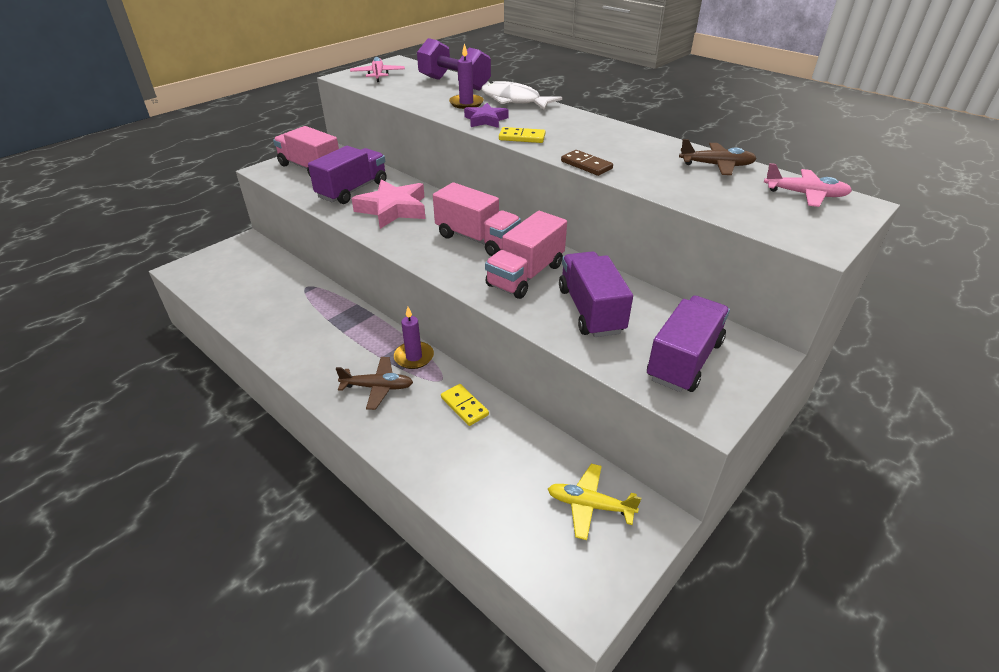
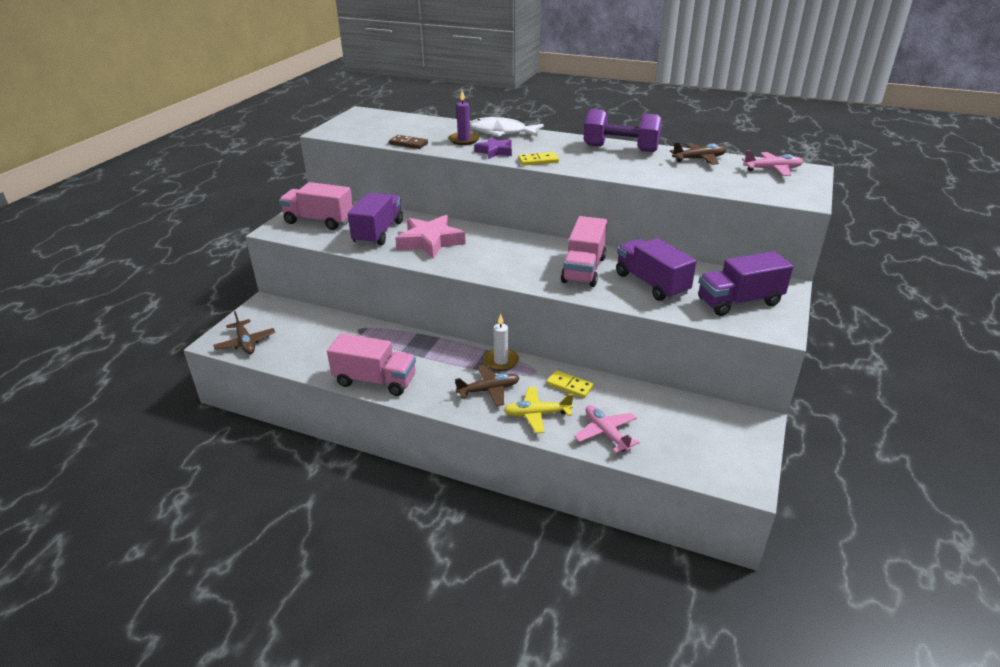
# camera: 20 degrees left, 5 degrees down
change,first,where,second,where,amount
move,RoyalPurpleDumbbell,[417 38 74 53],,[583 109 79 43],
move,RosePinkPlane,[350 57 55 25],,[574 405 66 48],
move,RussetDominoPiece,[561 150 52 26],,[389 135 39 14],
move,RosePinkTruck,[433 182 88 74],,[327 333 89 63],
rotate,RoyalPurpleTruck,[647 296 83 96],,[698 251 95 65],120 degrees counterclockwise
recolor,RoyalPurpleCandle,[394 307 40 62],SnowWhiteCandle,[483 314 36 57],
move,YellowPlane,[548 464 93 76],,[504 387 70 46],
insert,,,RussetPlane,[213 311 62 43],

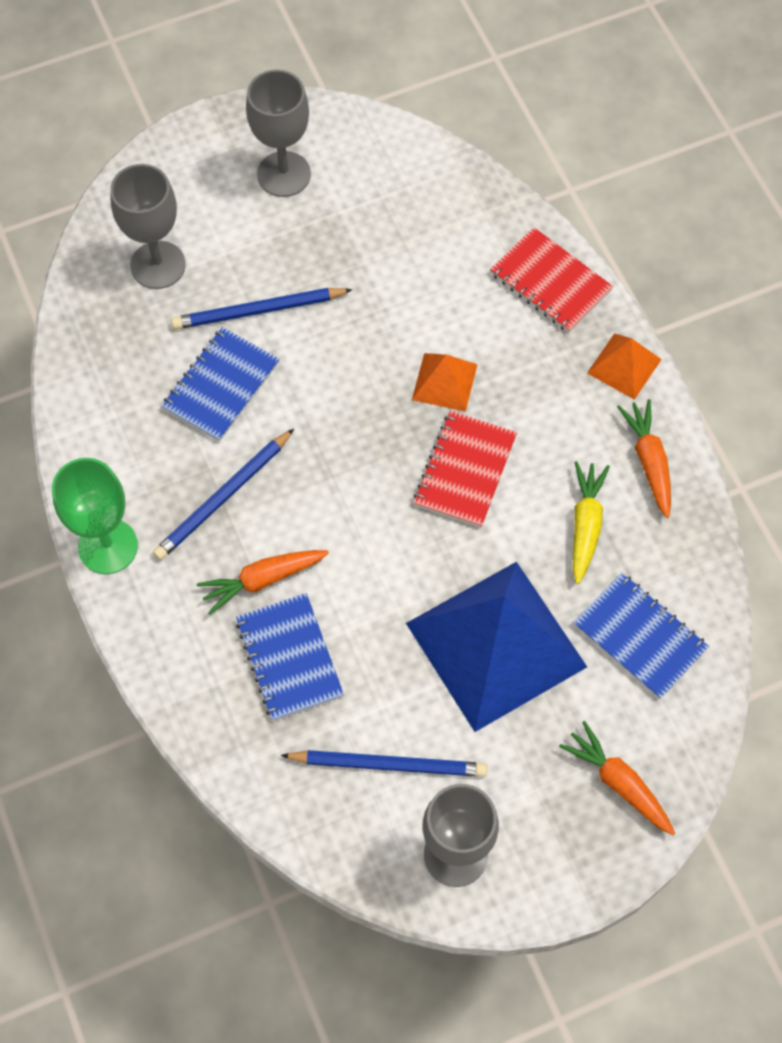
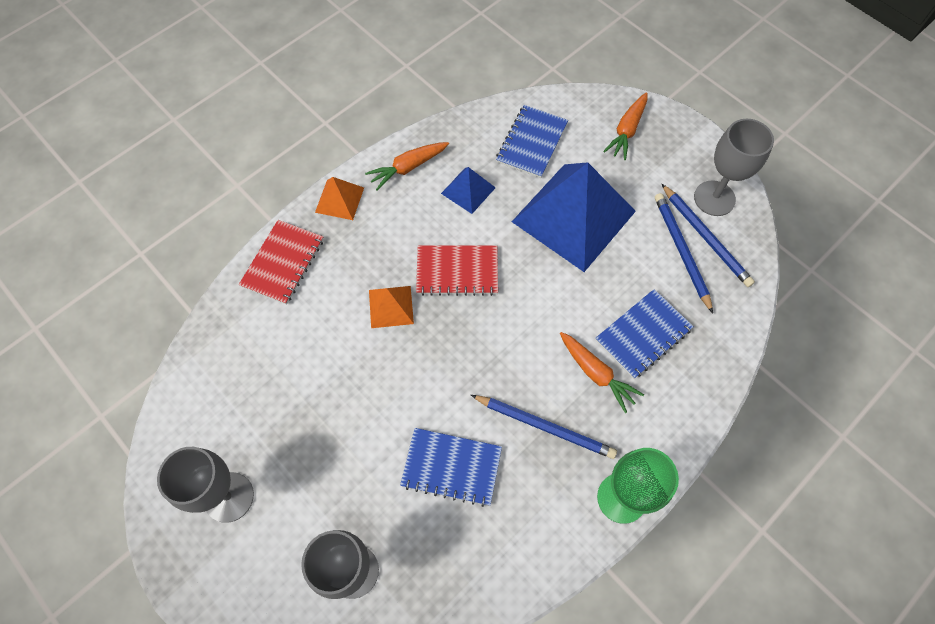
# camera: 110 degrees left, 0 degrees up
change,first,where,second,where,amount
move,RoyalBlueLeadPencil,[171 288 182 42],,[662 184 93 103],
replace,YellowRootVegetable,[573 461 37 123],RoyalBlueSolidPyramid,[441 167 55 47],

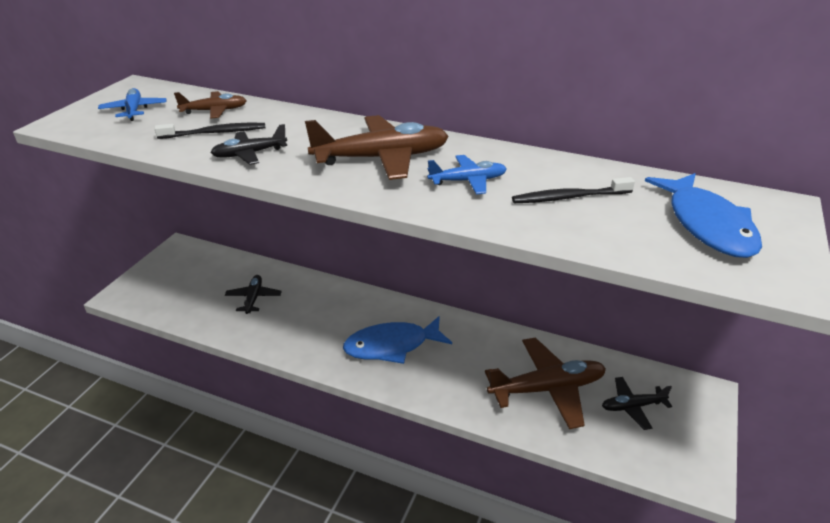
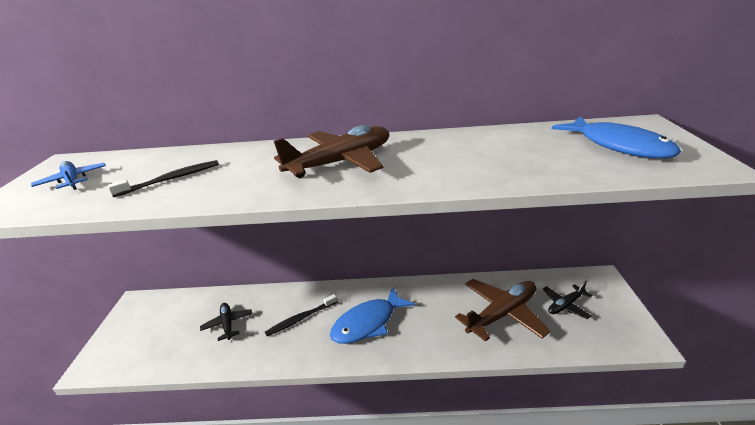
# camera: 20 degrees left, 5 degrees down
change,first,where,second,where,amount
delete,RussetPlane,[174 91 73 28],,,
delete,EbonyPlane,[210 124 77 41],,,
delete,RoyalBluePlane,[427 155 80 40],,,
move,EbonyToothBrush,[512 177 123 26],,[265 294 72 42],

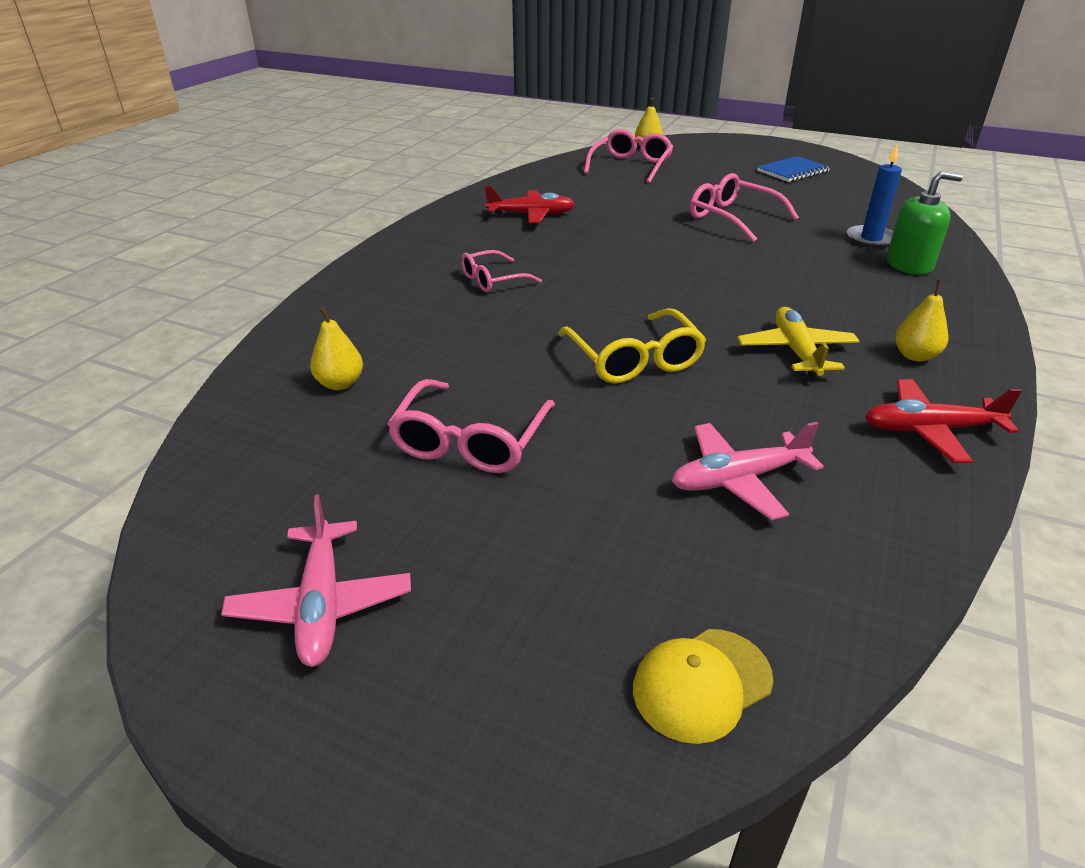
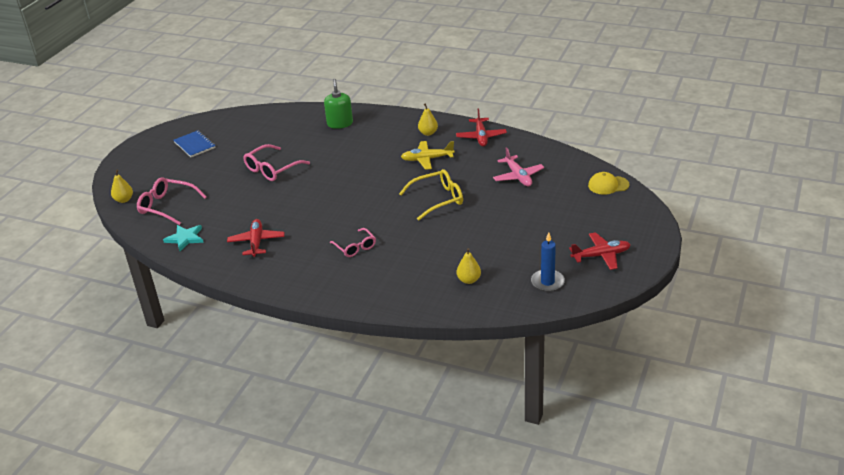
# camera: 90 degrees left, 0 degrees up
change,first,where,second,where,amount
move,RoyalBlueCandle,[847 144 55 104],,[531 232 34 60],
delete,RosePinkSpectacles,[387 379 168 94],,,
recolor,RosePinkPlane,[221 494 190 173],ScarletPlane,[569 232 62 38],
rotate,YellowBaseballCap,[633 629 140 115],,[588 172 42 23],120 degrees clockwise
insert,,,TealFivePointedStar,[163 225 41 26],

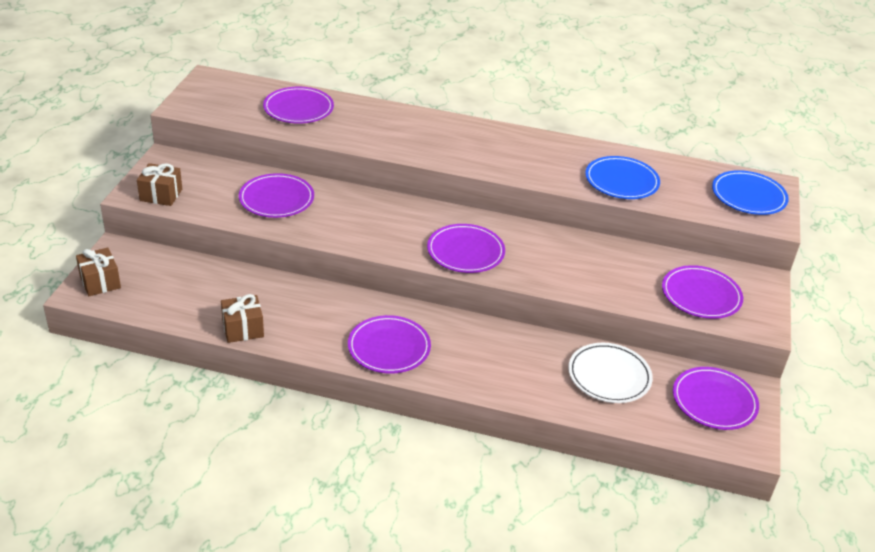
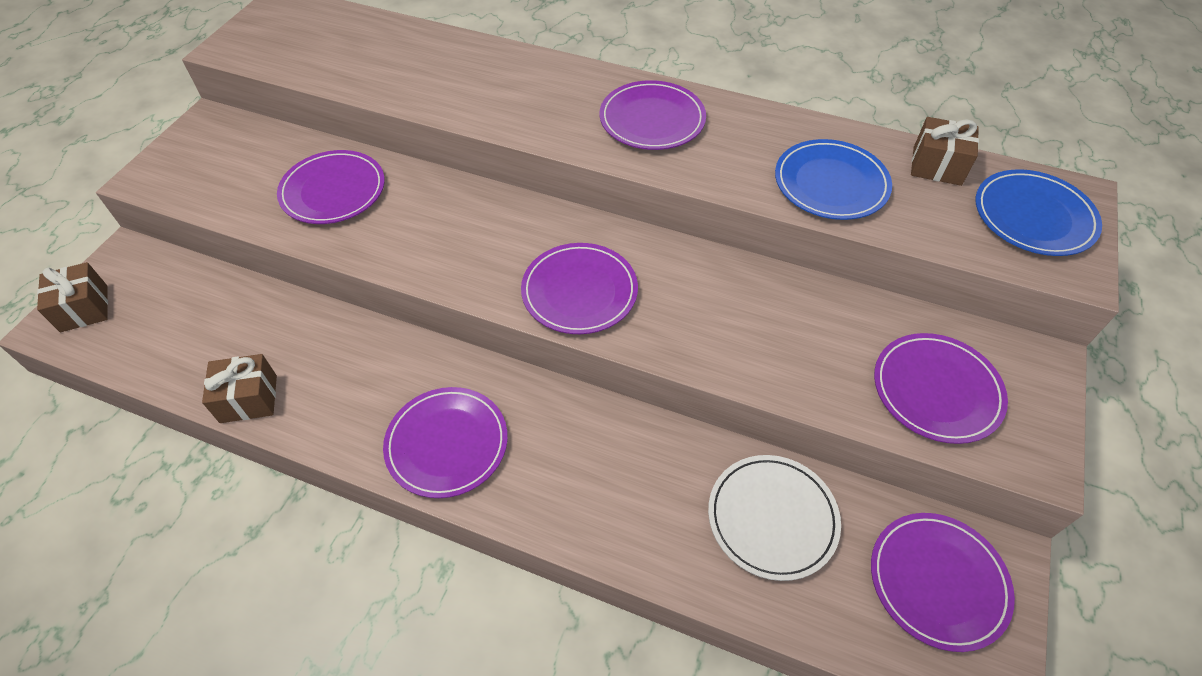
# camera: 10 degrees right, 15 degrees up
change,first,where,second,where,amount
move,RoyalPurpleFlatDish,[263 87 71 36],,[599 80 107 70],
move,RussetGift,[137 163 45 43],,[911 117 68 69],

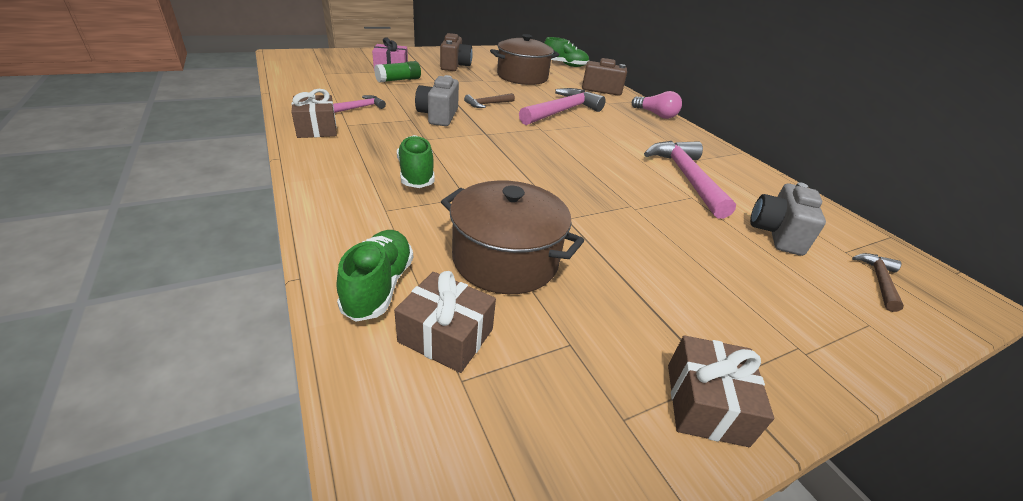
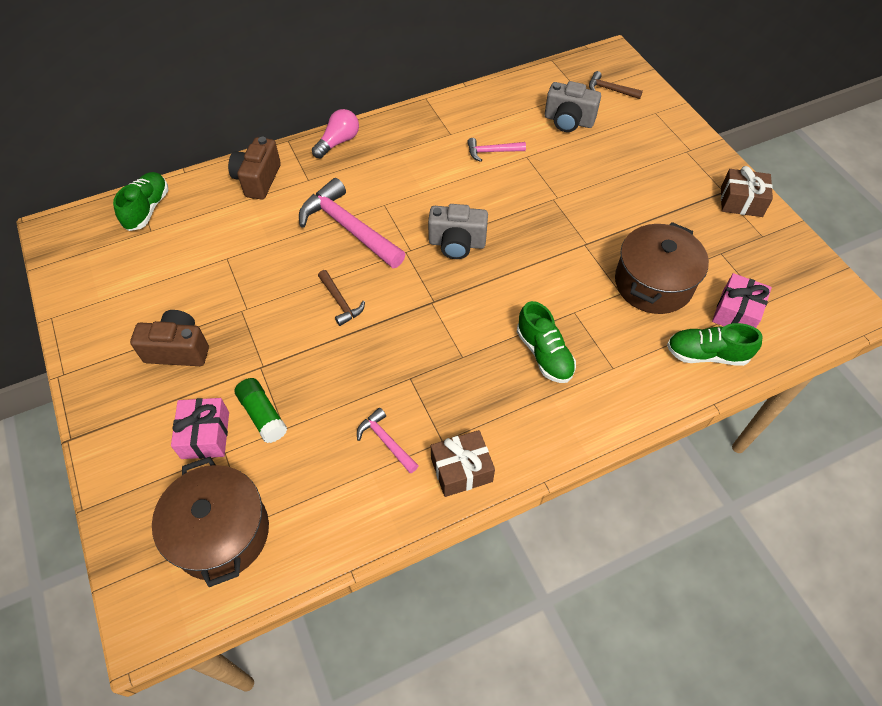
# camera: 85 degrees left, 20 degrees up
change,first,where,second,where,amount
move,RussetCookingPot,[490 34 69 51],,[152 457 117 130],
move,GreyCompactCamera,[415 75 44 51],,[428 204 60 55],
rotate,LeafGreenSneaker,[397 135 38 53],,[517 301 59 82],105 degrees counterclockwise
resize,RosePinkCarpenter'sHammer,[644 141 92 78],,[467 138 59 24],x0.50
recolor,RussetGift,[394 271 102 102],RosePinkGift,[712 273 60 55],

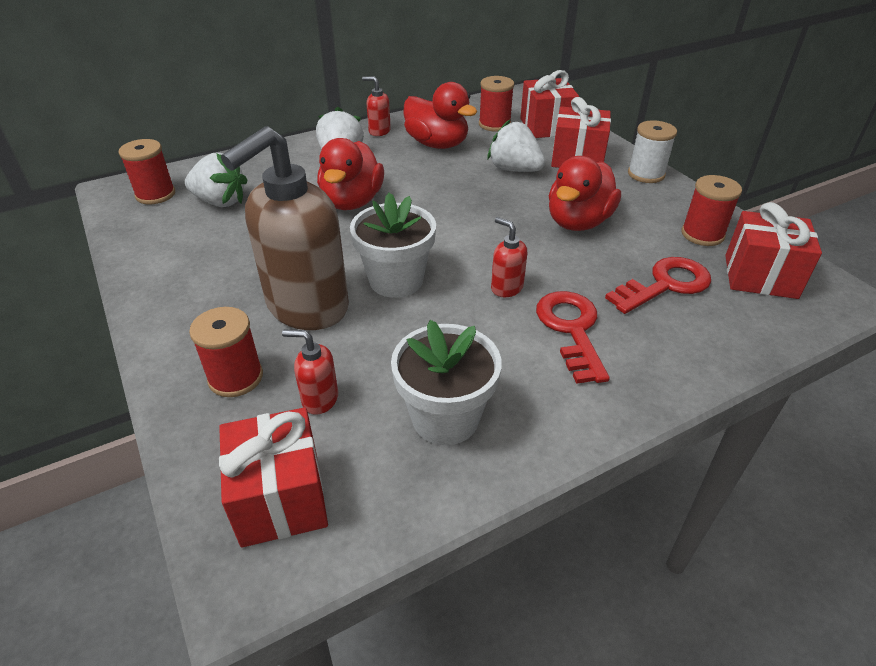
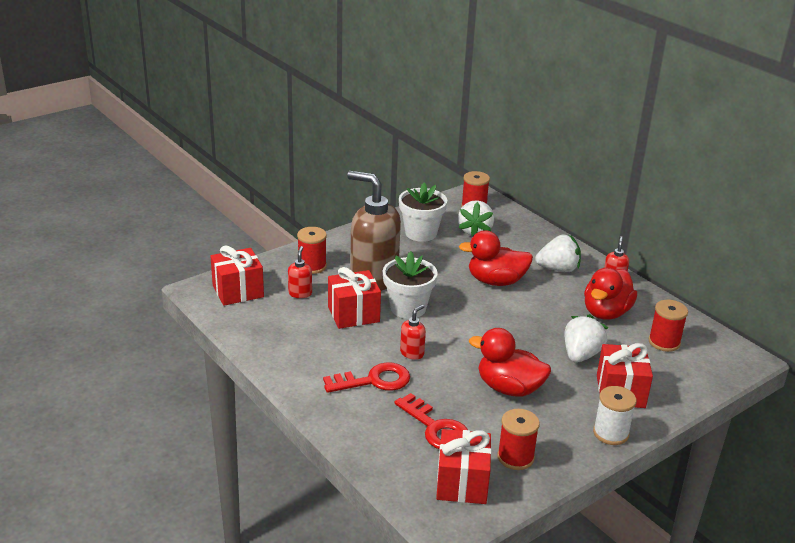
# camera: 80 degrees right, 10 degrees down
change,first,where,second,where,amount
move,ScarletGift,[520 70 59 68],,[328 267 53 62],
move,SnowWhiteFlowerPot,[391 320 111 125],,[399 183 48 59],

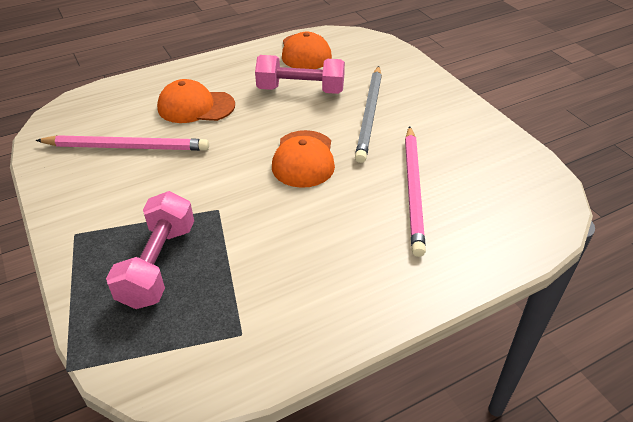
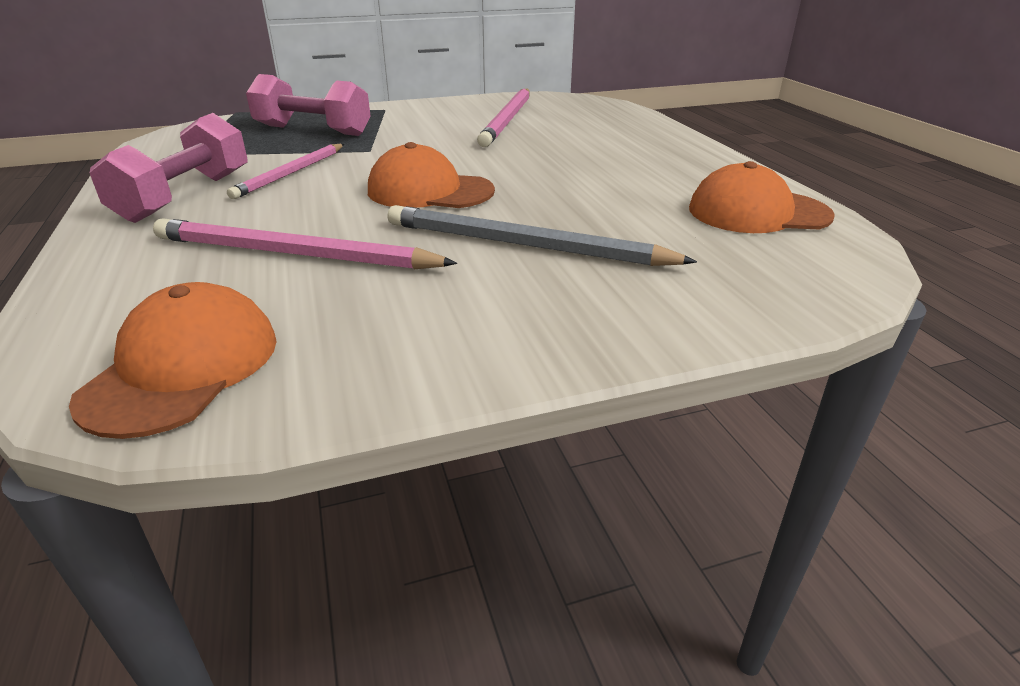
# camera: 100 degrees right, 10 degrees down
change,first,where,second,where,amount
move,RosePinkDumbbell,[255 55 90 39],,[90 113 158 110],
move,BrightOrangeBaseballCap,[157 79 78 44],,[69 282 208 157],
insert,,,RosePinkLeadPencil,[227 144 117 55],

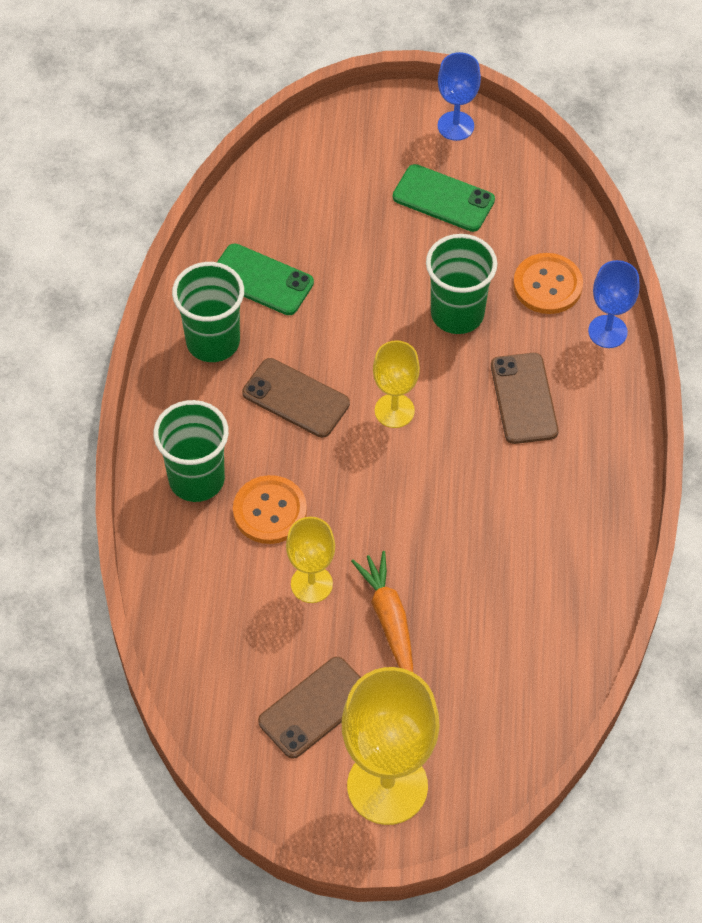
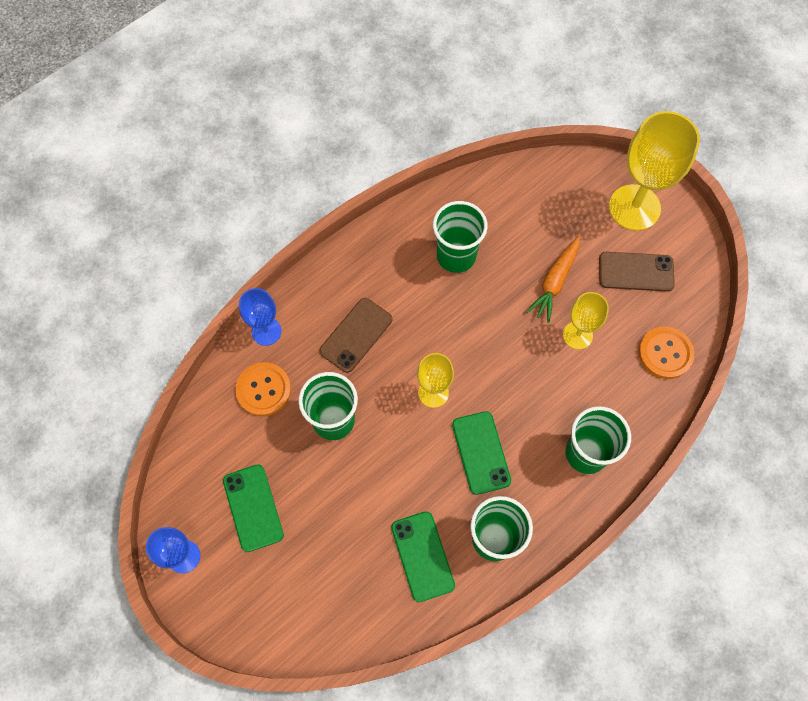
# camera: 135 degrees left, 10 degrees up
change,first,where,second,where,amount
recolor,RussetMobilePhone,[242 358 108 80],LeafGreenMobilePhone,[452 411 59 84],
move,BrightOrangeSewingButton,[233 475 74 69],,[638 326 56 53],
insert,,,LeafGreenBeaker,[433 201 55 72],

